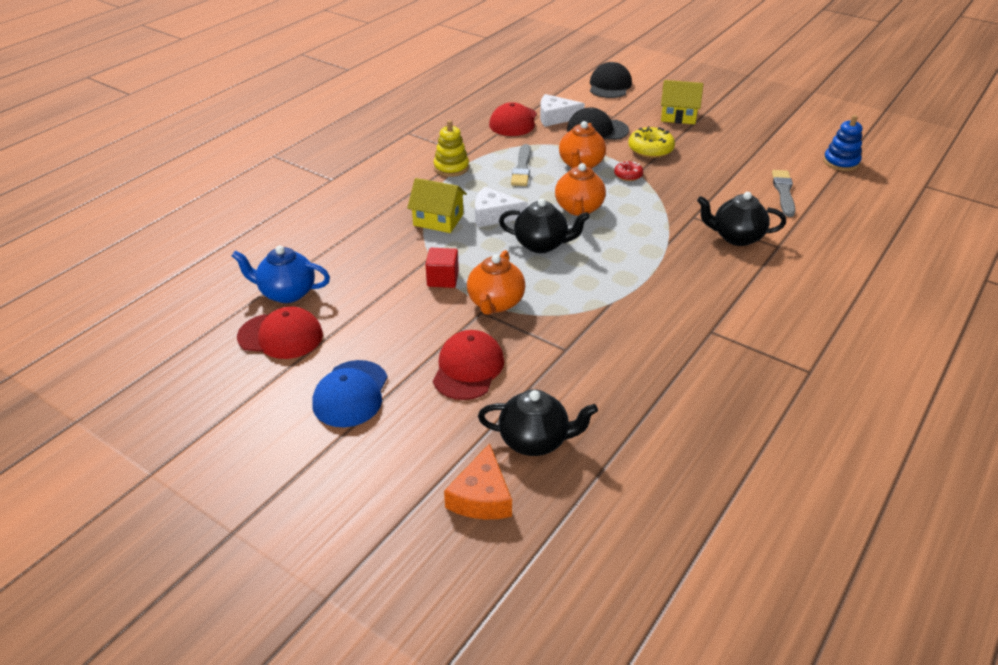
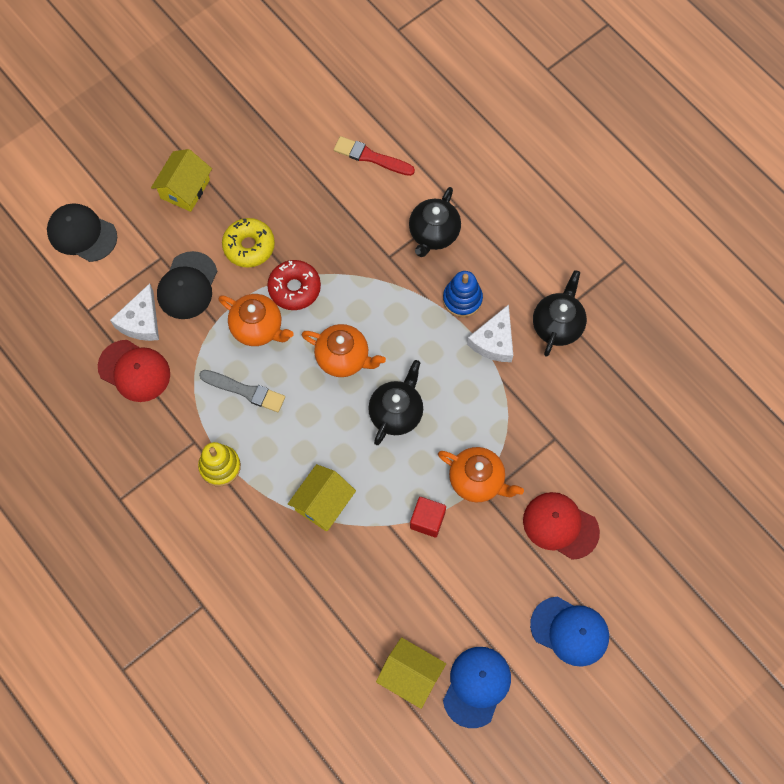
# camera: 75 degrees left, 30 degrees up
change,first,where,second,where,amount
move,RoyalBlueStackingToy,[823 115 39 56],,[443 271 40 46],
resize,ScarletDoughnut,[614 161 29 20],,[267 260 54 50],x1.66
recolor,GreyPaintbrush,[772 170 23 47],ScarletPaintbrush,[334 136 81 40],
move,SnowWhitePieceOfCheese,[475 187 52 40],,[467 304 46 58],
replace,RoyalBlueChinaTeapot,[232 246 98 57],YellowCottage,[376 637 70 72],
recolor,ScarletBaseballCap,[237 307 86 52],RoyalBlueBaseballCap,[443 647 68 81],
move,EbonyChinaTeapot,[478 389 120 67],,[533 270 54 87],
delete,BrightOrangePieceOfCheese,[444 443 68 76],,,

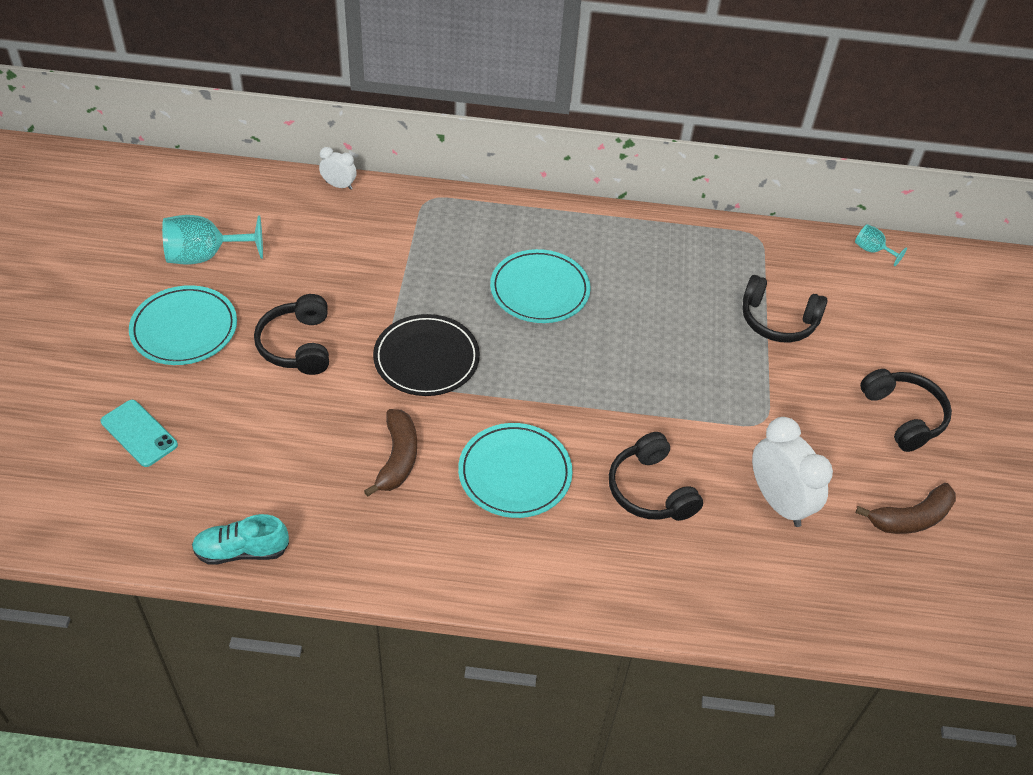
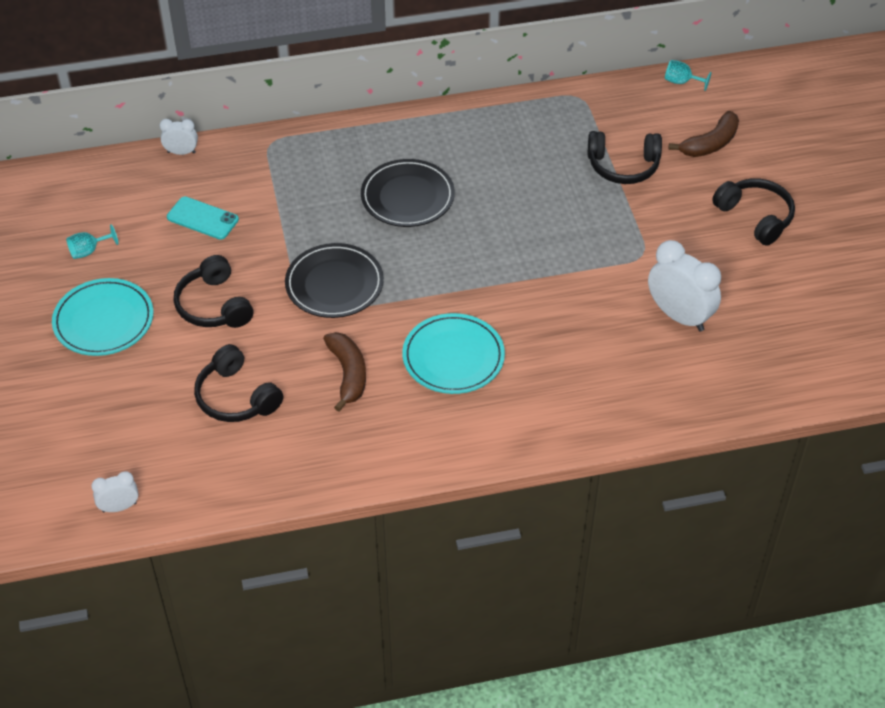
# camera: 15 degrees left, 0 degrees up
change,first,where,second,where,amount
resize,TealChalice,[162 215 101 50],,[66 224 53 35],x0.52
recolor,TealFlatDish,[490 249 100 74],EbonyFlatDish,[361 159 94 68],
move,TealMobilePhone,[101 400 77 67],,[167 196 72 44],
move,EbonyHeadphones,[609 432 94 89],,[194 344 89 78],
move,RussetBananaFruit,[856 483 100 51],,[669 111 70 46],
delete,TealSneaker,[192 514 97 51],,,
insert,,,SnowWhiteBedsideClock,[91 471 47 41],

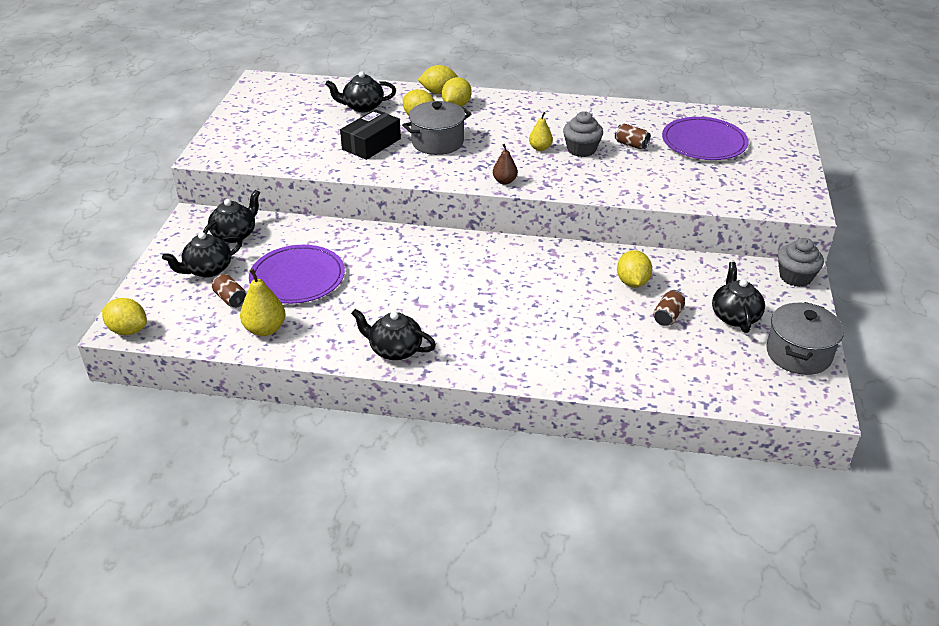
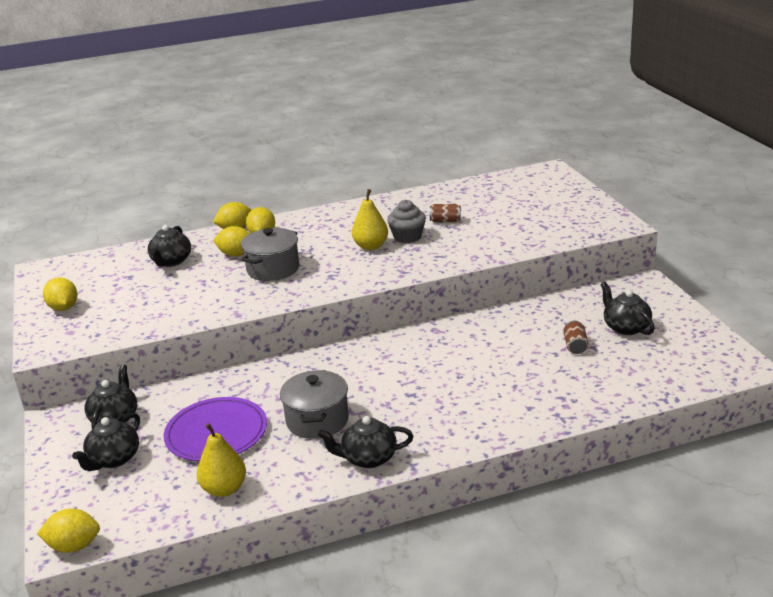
# camera: 25 degrees left, 10 degrees down
change,first,where,second,where,amount
rotate,EbonyChinaTeapot,[325 71 71 42],,[148 225 43 42],45 degrees counterclockwise
delete,EbonyBox,[340 109 61 51],,,
resize,YellowToyPear,[529 112 24 39],,[352 189 36 61],x1.56
delete,RoyalPurpleFlatDish,[662 117 86 43],,,
delete,RussetToyPear,[493 144 25 40],,,
delete,GreyMuffin,[778 238 46 49],,,
move,YellowCitrusFruit,[617 250 35 38],,[43 277 34 34],
delete,RussetTin,[212 274 34 34],,,
move,GreyCookingPot,[766 302 78 73],,[280 370 69 69],

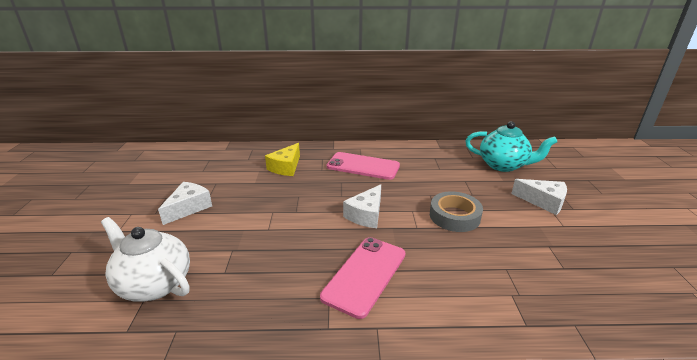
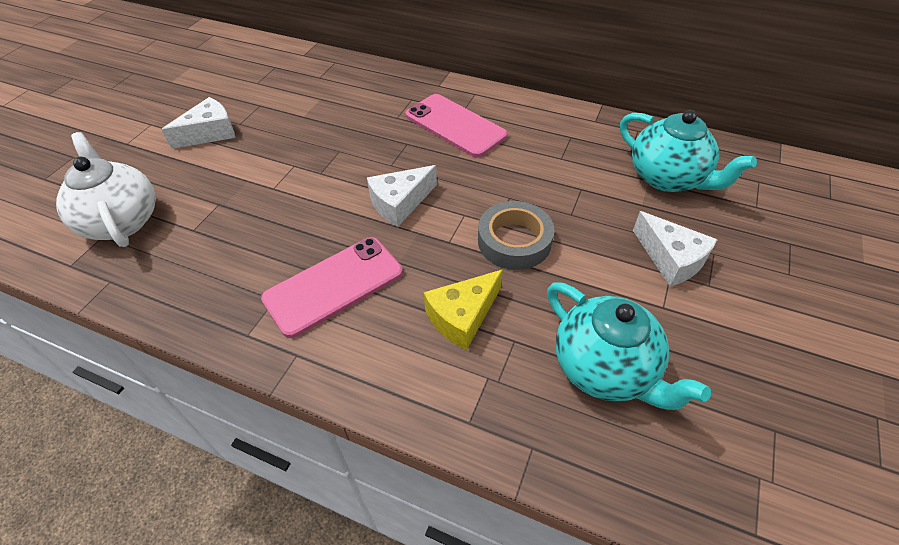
# camera: 25 degrees right, 20 degrees up
change,first,where,second,where,amount
move,YellowPieceOfCheese,[265 143 35 33],,[424 270 79 80],
insert,,,TealChinaTeapot,[547 282 164 128],

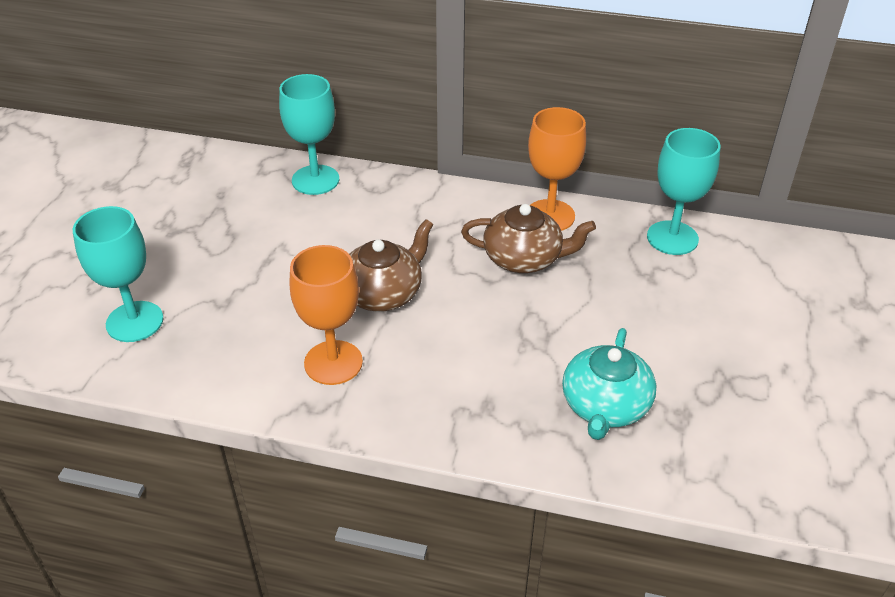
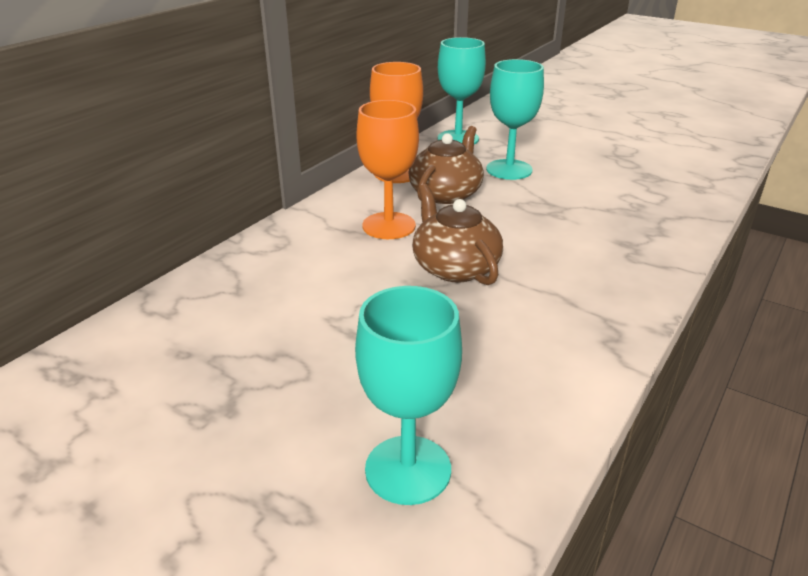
# camera: 70 degrees left, 10 degrees down
change,first,where,second,where,amount
move,TealChalice,[279 74 60 121],,[486 59 58 121],
move,BrightOrangeChalice,[290 245 73 140],,[357 100 62 139],
delete,TealChinaTeapot,[562 328 94 112],,,

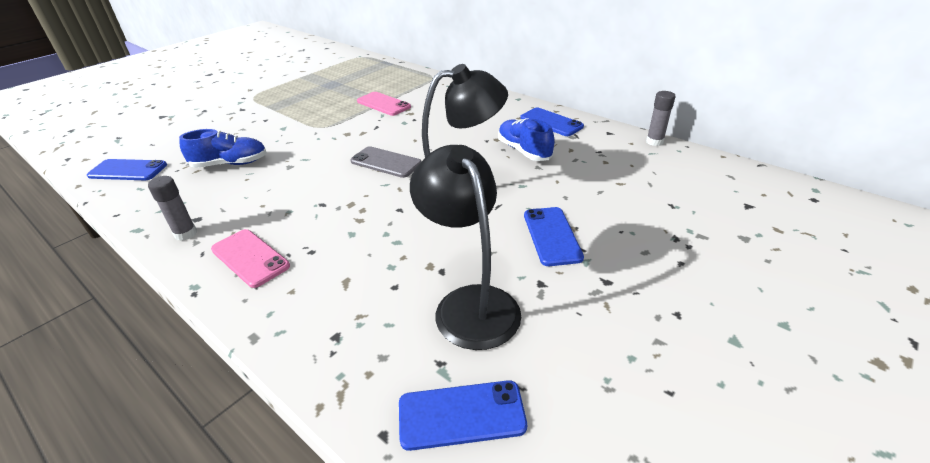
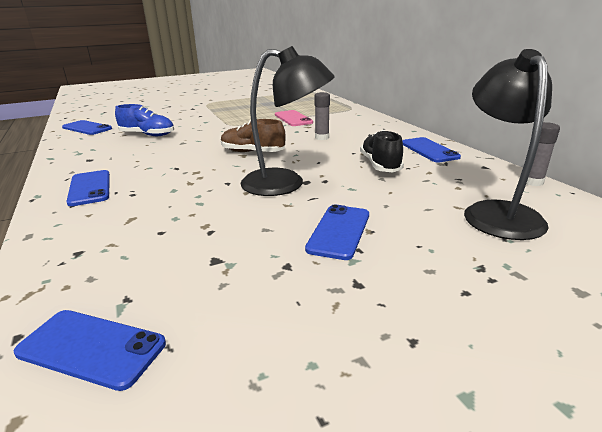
# camera: 25 degrees right, 10 degrees down
change,first,where,second,where,amount
recolor,RoyalBlueSneaker,[498 118 57 43],EbonySneaker,[360 130 44 42],
move,EbonyDeskLamp,[410 145 111 205],,[464 49 88 191],
replace,GreyMobilePhone,[351 146 70 32],RussetSneaker,[221 119 65 33],
move,GreyStickOfGlue,[148 176 49 65],,[314 92 16 48],
recolor,RosePinkMobilePhone,[211 229 79 59],RoyalBlueMobilePhone,[66 170 44 36],

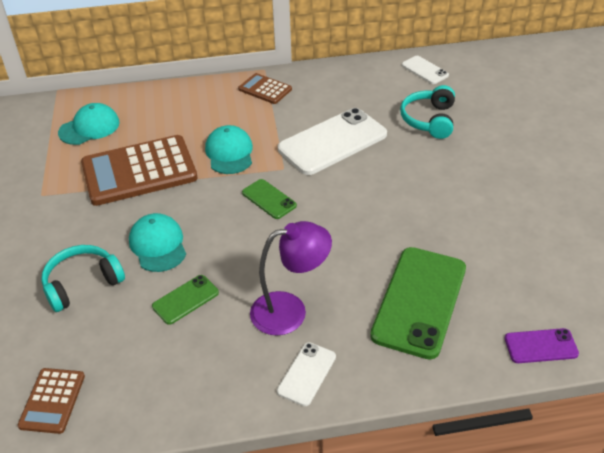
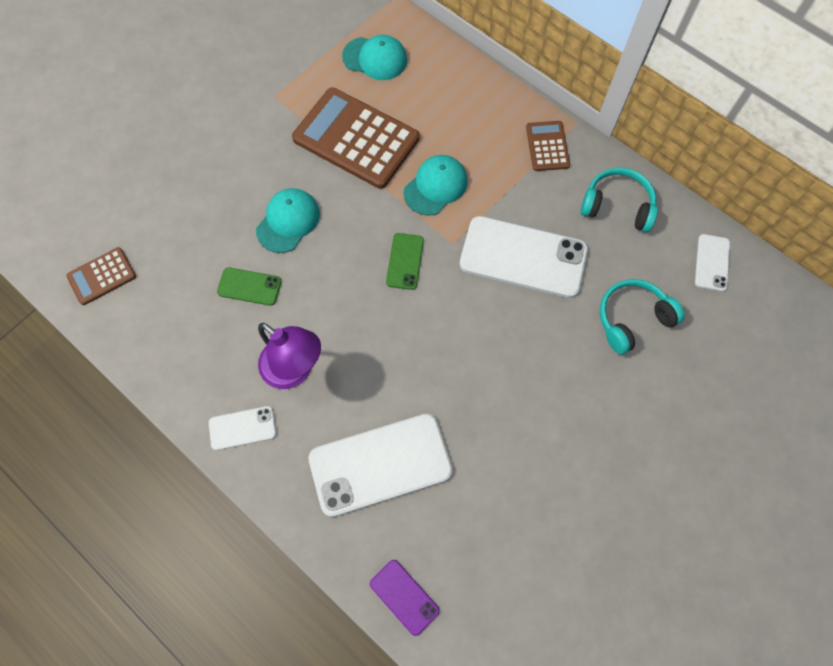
# camera: 50 degrees right, 25 degrees up
change,first,where,second,where,amount
move,TealHeadphones,[41 245 84 67],,[581 168 77 64],
recolor,LeafGreenMobilePhone,[370 247 96 112],SnowWhiteMobilePhone,[309 414 144 103],

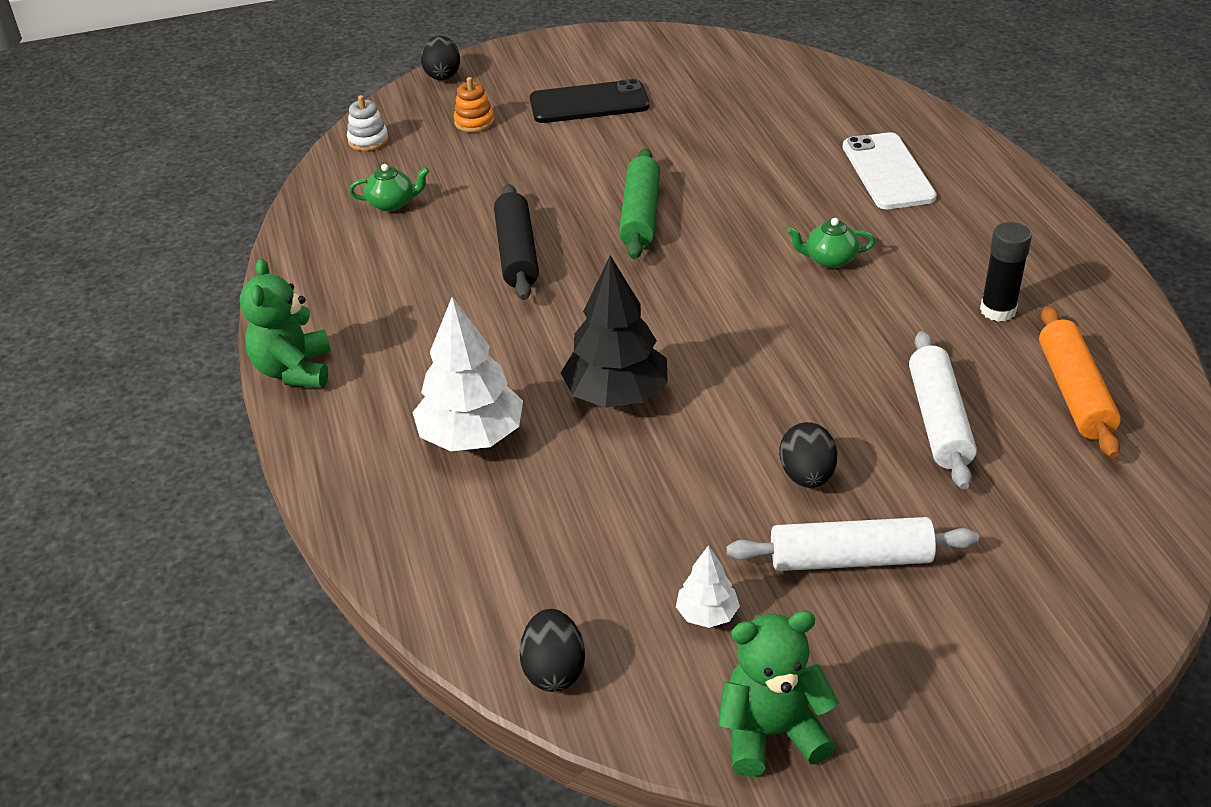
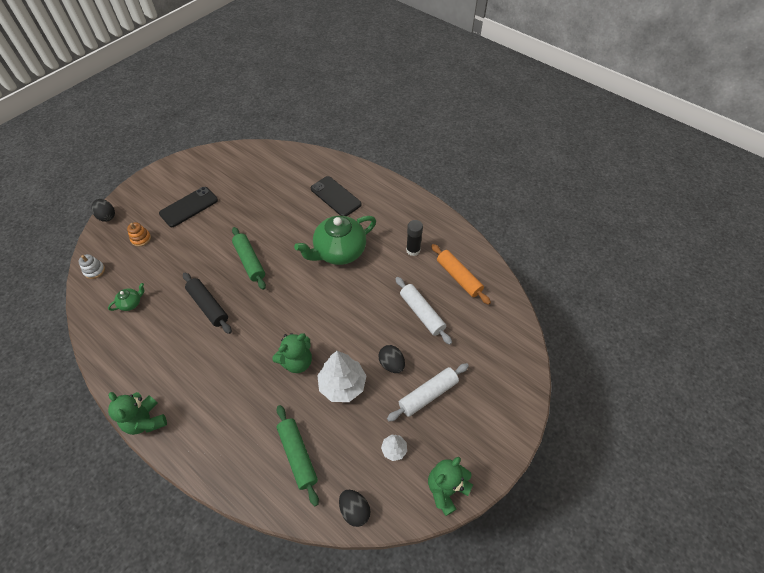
# camera: 35 degrees left, 15 degrees up
change,first,where,second,where,amount
recolor,SnowWhiteMobilePhone,[843 132 94 77],EbonyMobilePhone,[310 176 52 40],
resize,LeafGreenChinaTeapot,[787 218 88 50],,[294 216 82 49],x2.35
replace,EbonyTree,[561 255 107 153],LeafGreenStuffedBear,[272 333 40 40],
move,SnowWhiteTree,[412 297 111 154],,[317 351 50 51],
insert,,,LeafGreenRollingPin,[277 405 42 101],

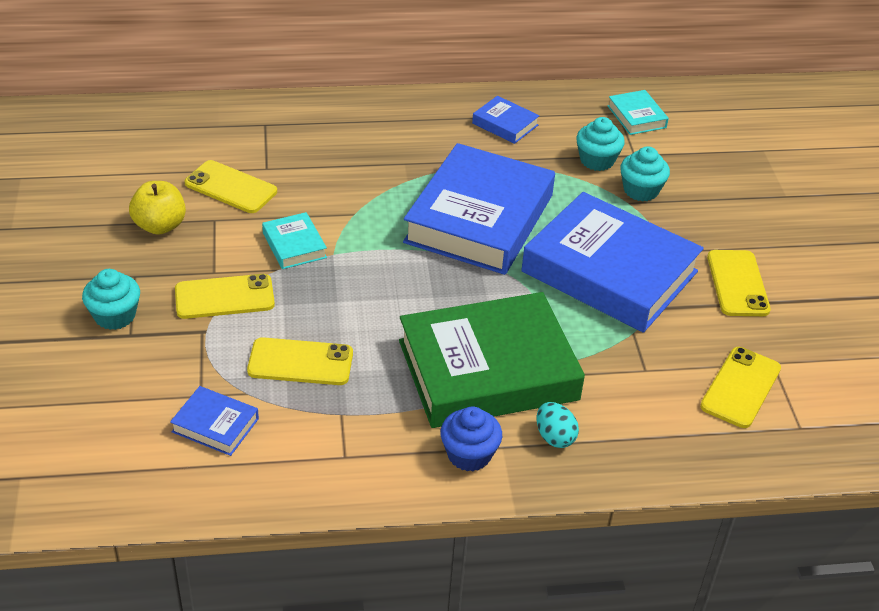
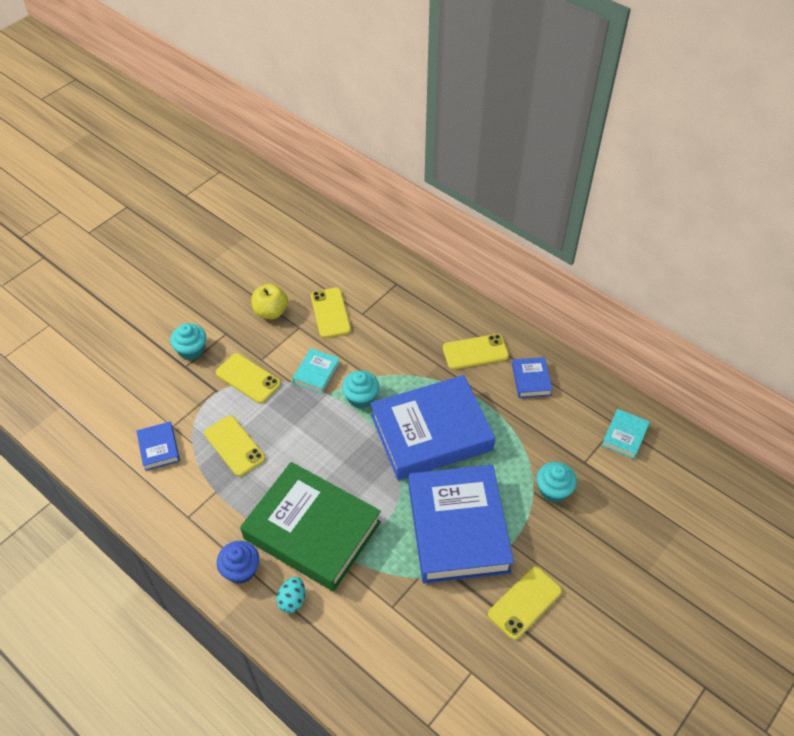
# camera: 50 degrees right, 10 degrees up
change,first,where,second,where,amount
move,TealMuffin,[576 117 49 54],,[342 371 37 37],
move,YellowMobilePhone,[700 347 81 81],,[443 334 66 36],

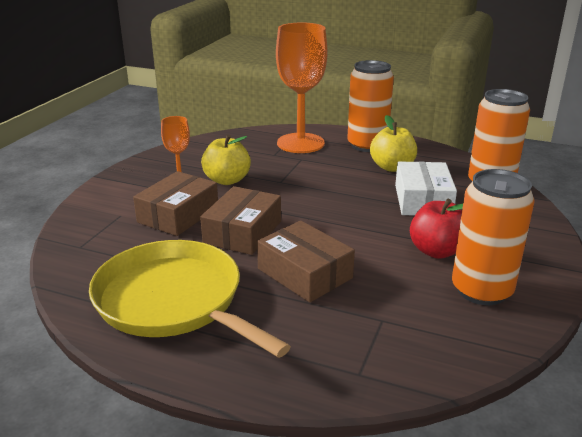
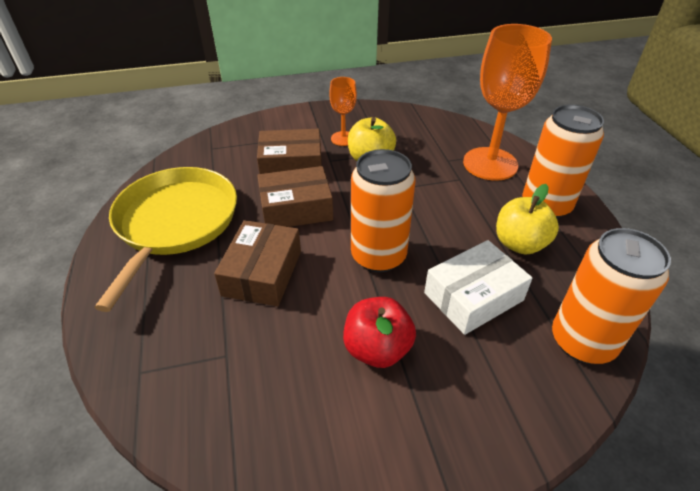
# camera: 55 degrees right, 15 degrees up
change,first,where,second,where,amount
move,BrightOrangeTin,[452 169 83 136],,[351 149 64 123],

